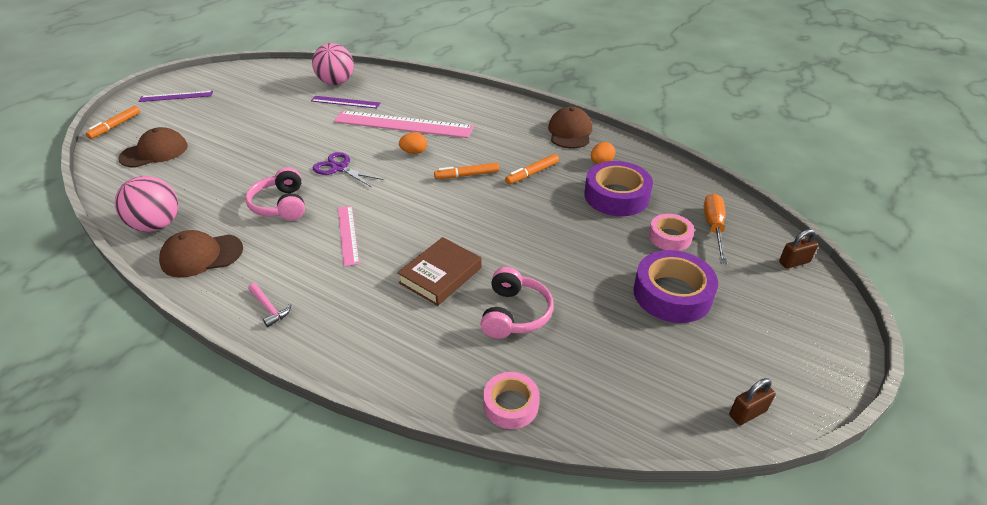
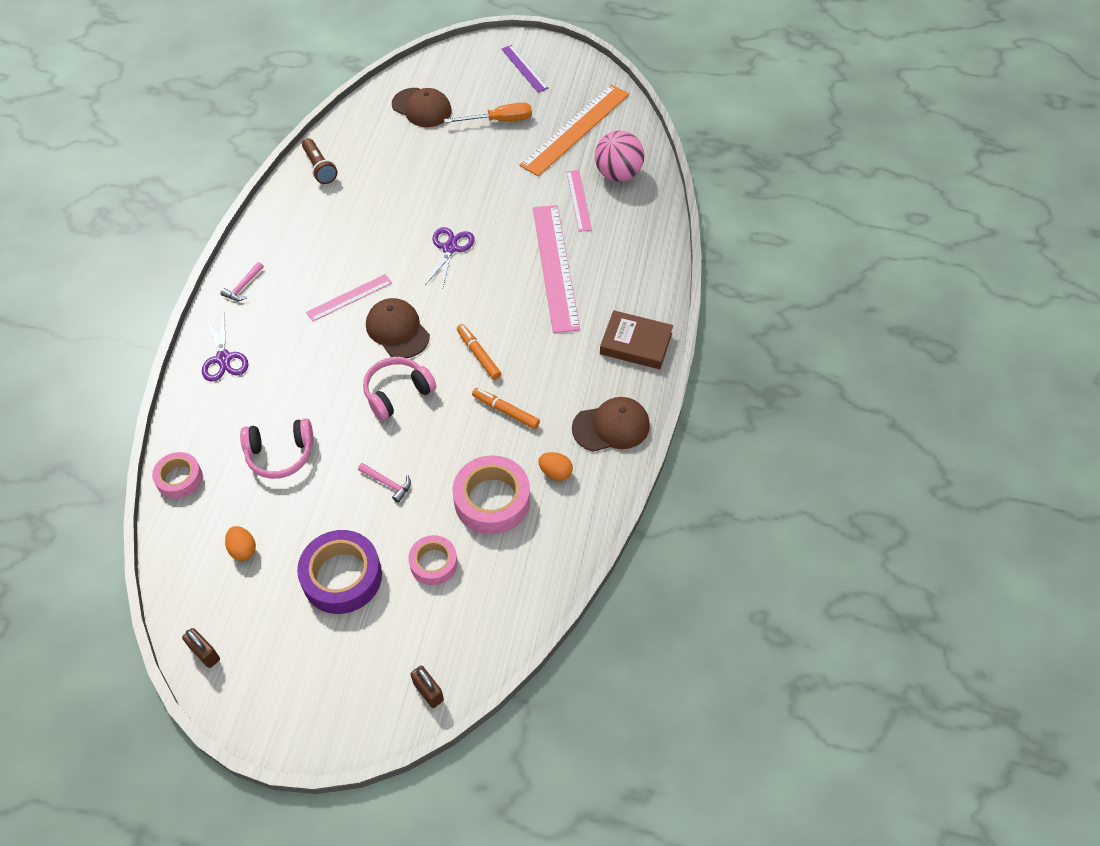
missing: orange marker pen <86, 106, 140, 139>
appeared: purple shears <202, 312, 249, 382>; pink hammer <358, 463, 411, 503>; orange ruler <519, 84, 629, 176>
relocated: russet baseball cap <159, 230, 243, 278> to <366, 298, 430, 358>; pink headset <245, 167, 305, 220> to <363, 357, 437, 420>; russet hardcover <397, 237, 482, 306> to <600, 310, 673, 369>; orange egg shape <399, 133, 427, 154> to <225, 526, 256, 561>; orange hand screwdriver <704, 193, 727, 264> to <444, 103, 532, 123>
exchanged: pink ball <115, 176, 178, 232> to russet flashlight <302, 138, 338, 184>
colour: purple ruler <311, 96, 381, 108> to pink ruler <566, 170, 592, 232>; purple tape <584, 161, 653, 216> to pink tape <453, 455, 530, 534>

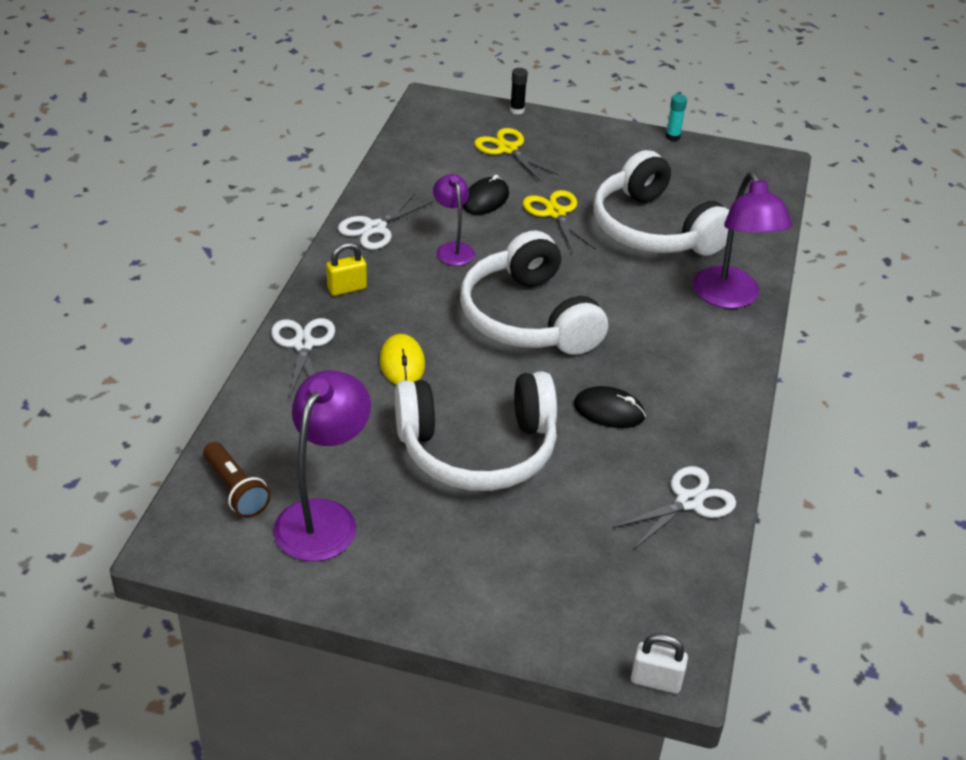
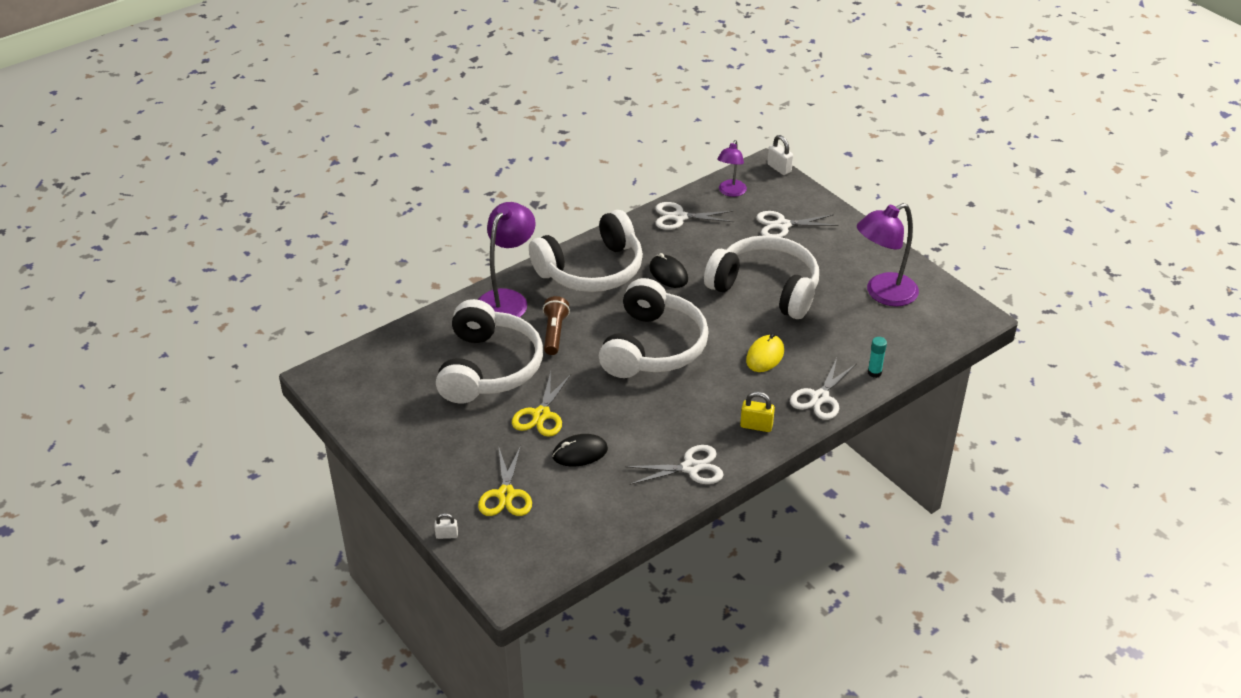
appeared: pure white headset <529, 210, 643, 292>; pure white shears <756, 211, 839, 237>
relocated: russet flashlight <203, 442, 271, 518> to <543, 296, 570, 355>; purple lamp <433, 174, 475, 266> to <717, 140, 747, 197>; turquoise glue <666, 94, 687, 141> to <868, 337, 887, 378>
exchanged: black glue <510, 68, 528, 114> to pure white padlock <434, 513, 458, 539>

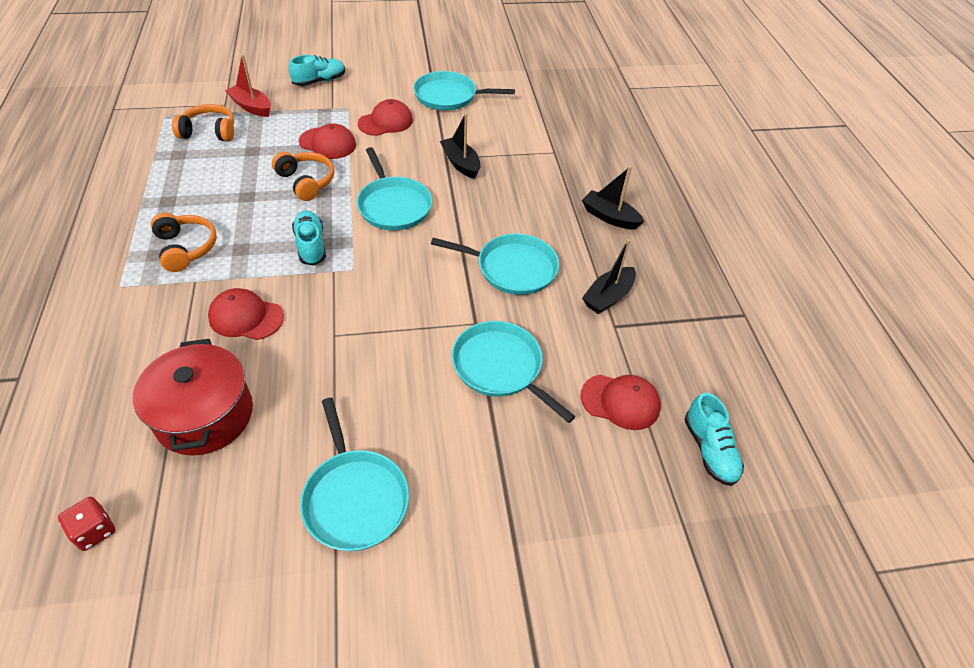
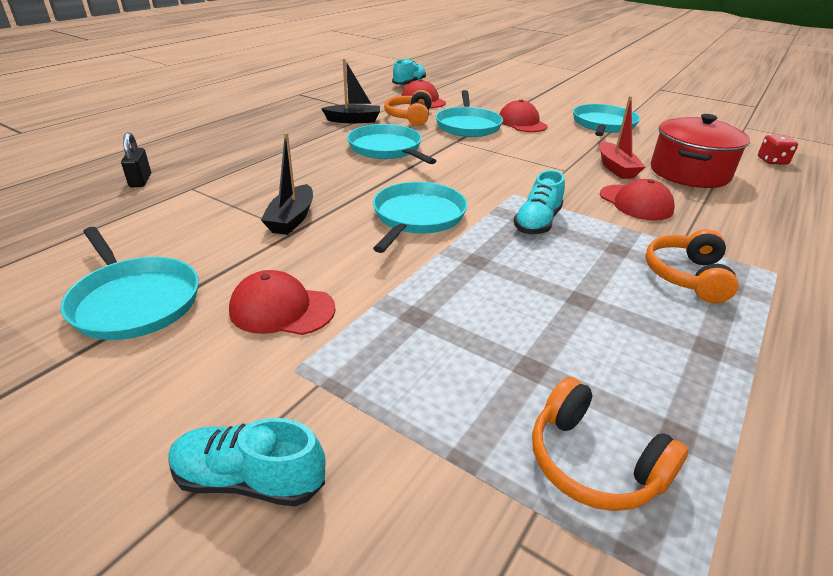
missing: black sailboat <582, 166, 644, 229>
appeared: black padlock <121, 132, 151, 187>
relocated: red sailboat <225, 55, 271, 117> to <600, 96, 645, 179>; orange headset <272, 152, 334, 201> to <384, 90, 432, 126>; red baseball cap <299, 123, 356, 159> to <499, 99, 548, 132>

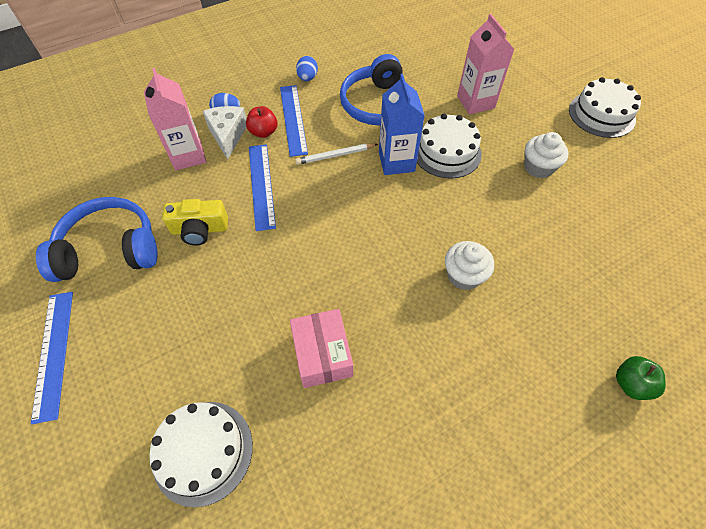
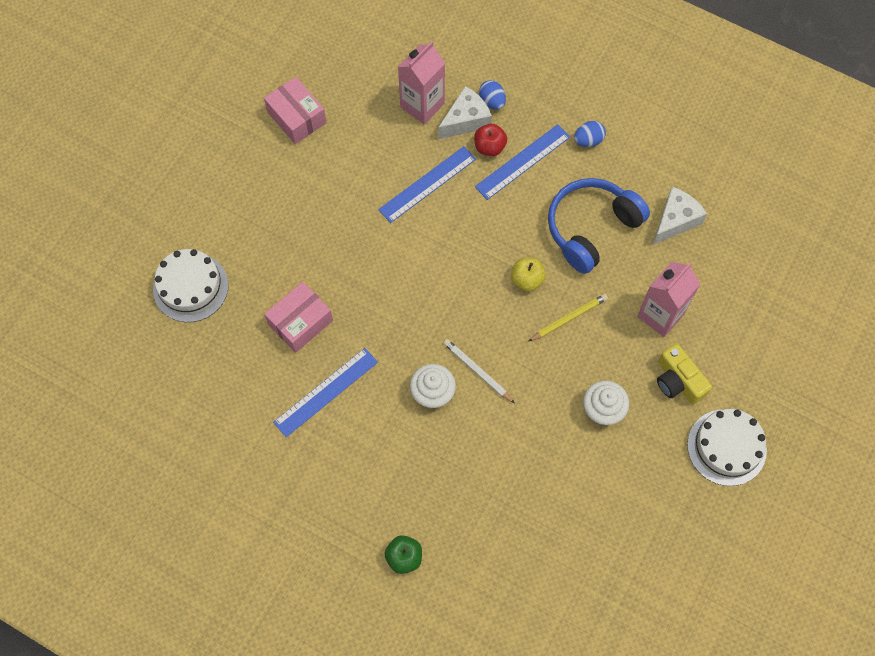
appeared: pure white piece of cheese <653, 187, 707, 245>
relocated: cobalt ruler <31, 292, 73, 424> to <273, 348, 378, 437>; yellow camera <162, 199, 228, 245> to <657, 344, 712, 405>; pure white pencil <295, 144, 378, 165> to <443, 339, 515, 403>
exchanged: cobalt headset <36, 197, 157, 282> to pink package <264, 77, 326, 144>; cobalt milk carton <379, 74, 425, 175> to yellow toy apple <511, 258, 546, 292>; pure white cake <417, 114, 482, 179> to yellow pencil <529, 294, 608, 341>

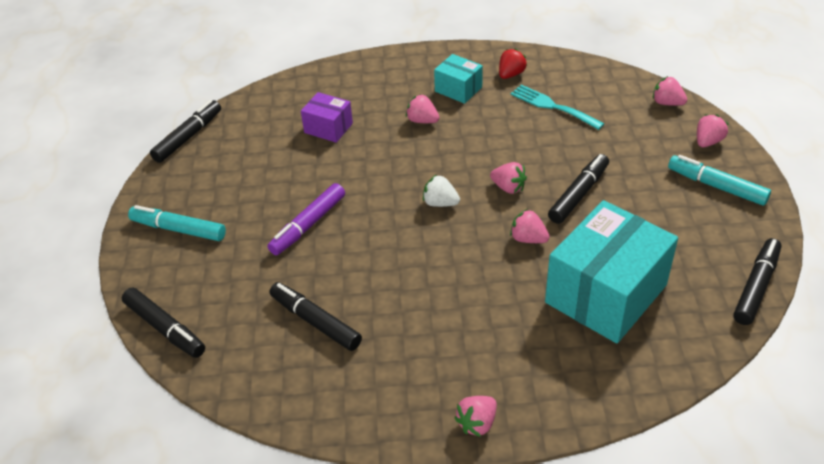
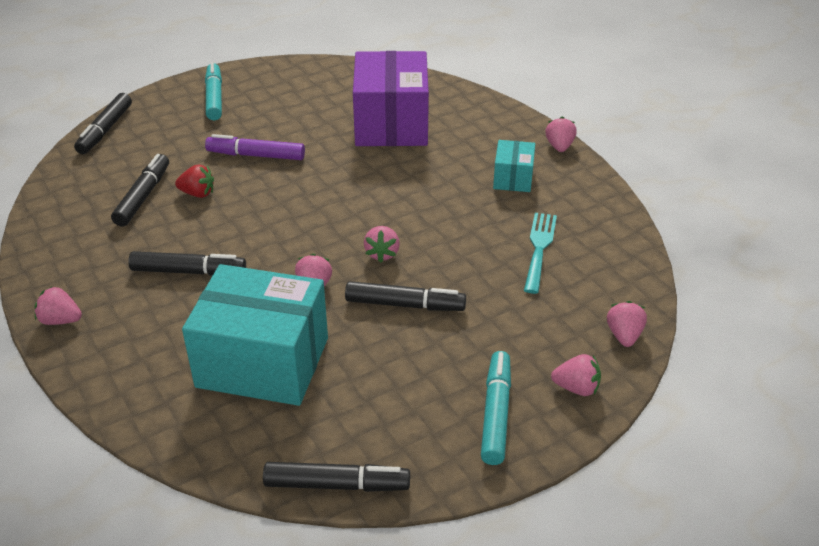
missing: pure white berry <423, 175, 460, 207>
relocated: black marker pen <150, 100, 221, 163> to <128, 251, 246, 276>; pink berry <406, 94, 439, 123> to <545, 116, 577, 152>; red berry <499, 48, 527, 79> to <175, 164, 214, 198>
size: purple package <301, 92, 353, 143> = <353, 51, 429, 146> x2.07

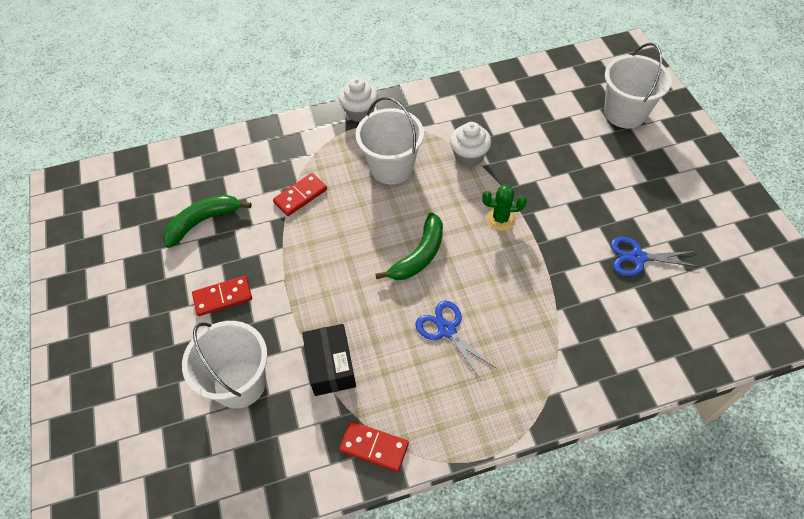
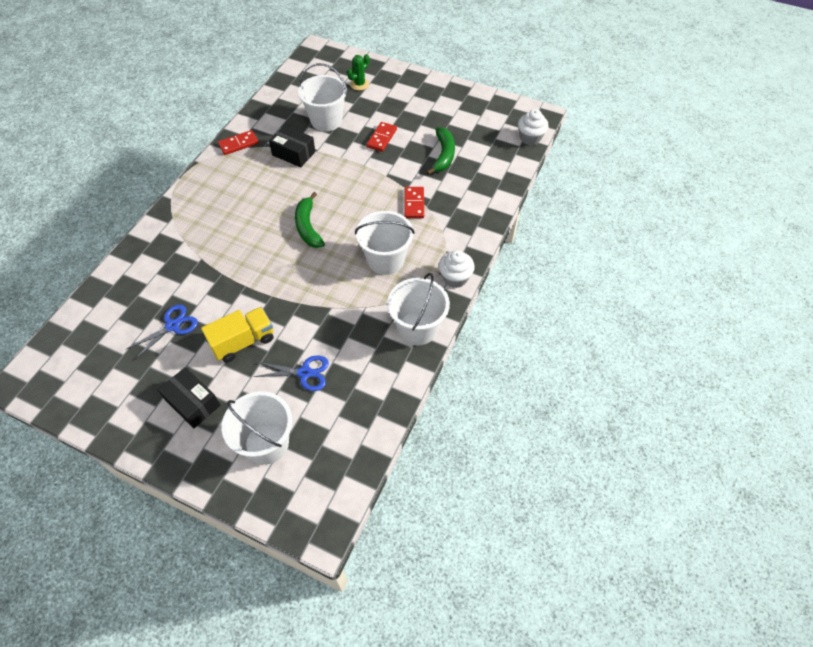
appeared: black package <158, 367, 221, 428>; yellow toy truck <201, 307, 273, 362>; pure white pail <387, 273, 450, 345>
relocated: cobalt shears <416, 301, 497, 380> to <254, 355, 329, 391>; pure white fairy cake <450, 122, 491, 167> to <518, 109, 549, 145>; green saguaro cactus <482, 185, 527, 231> to <347, 54, 370, 90>

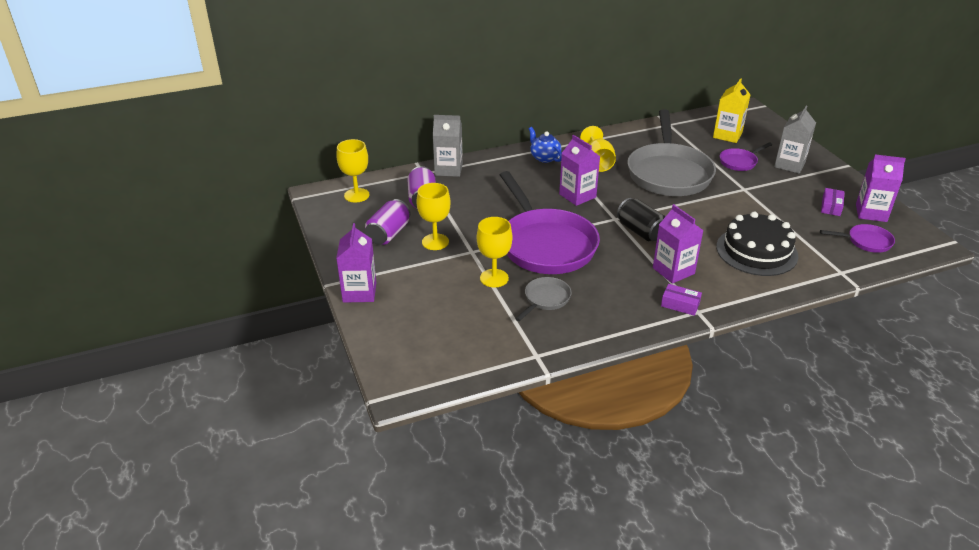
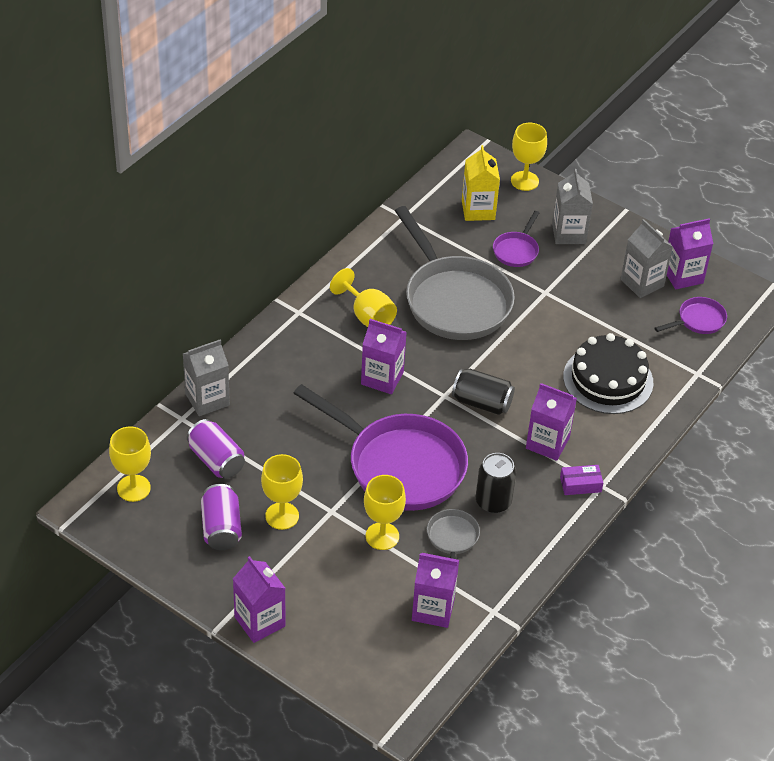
missing: cobalt teapot <529, 127, 562, 163>
appeared: purple milk carton <412, 553, 459, 628>; black tin <476, 453, 516, 513>; yellow wine glass <511, 123, 547, 191>
exchanged: purple package <821, 188, 845, 216> to grey milk carton <621, 219, 673, 298>

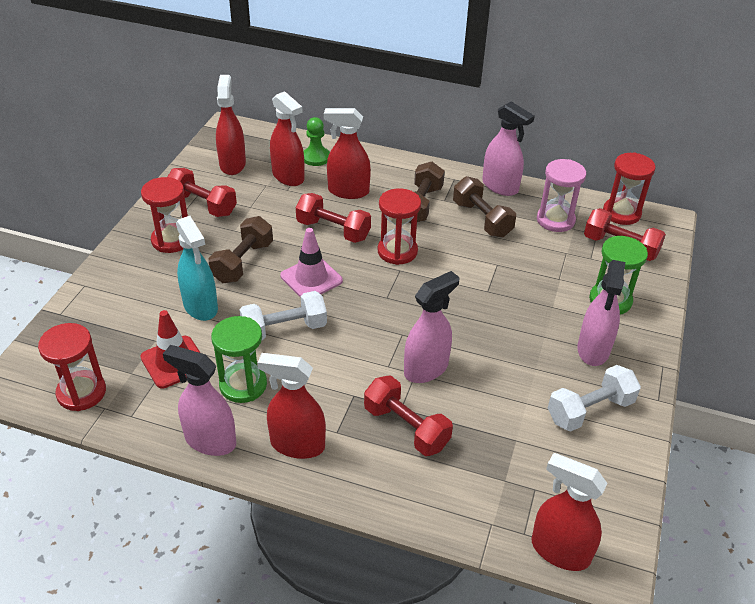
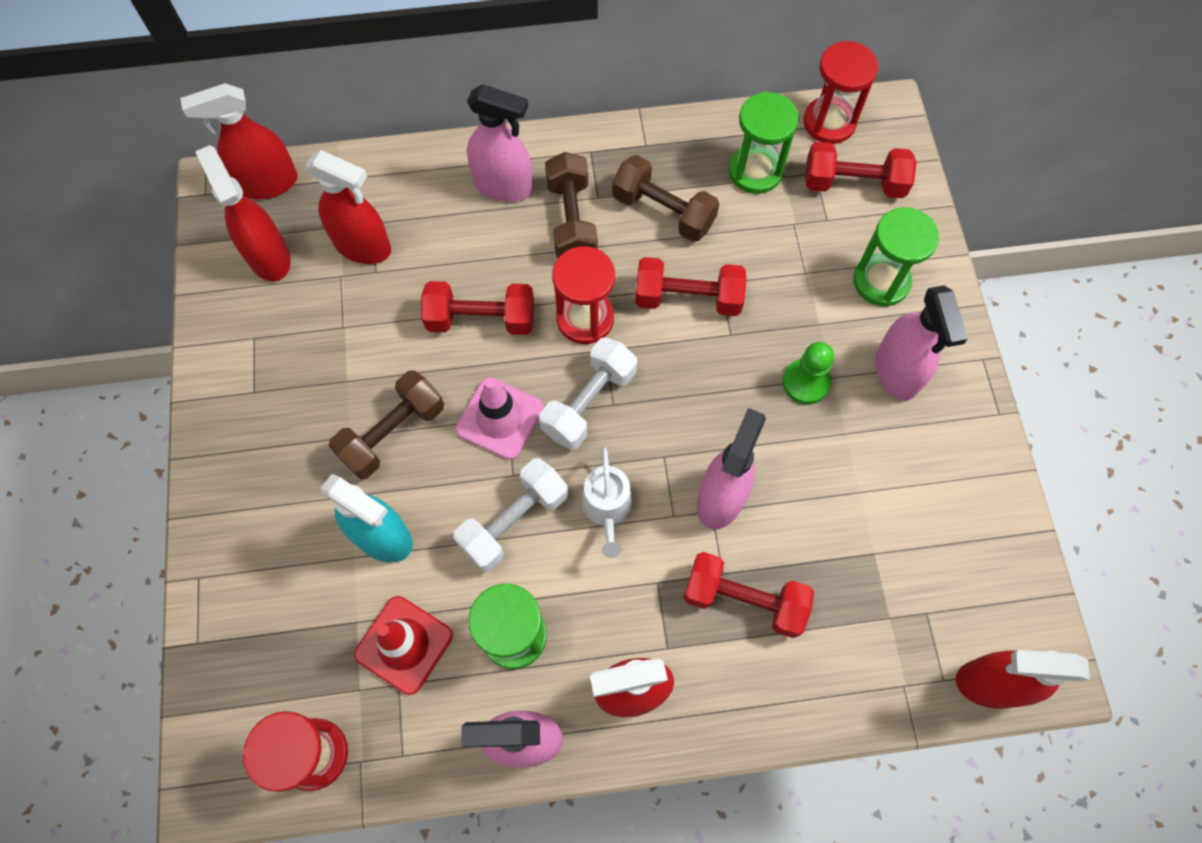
missing: red sandglass <141, 177, 188, 253>
appeared: pure white sprinkling can <582, 447, 632, 558>
relocated: red dumbbell <167, 168, 237, 217> to <635, 257, 746, 316>; green chess pawn <303, 117, 330, 166> to <782, 342, 834, 404>; red spray cleaner <324, 108, 371, 199> to <180, 83, 298, 199>; pink spray cleaner <482, 102, 535, 196> to <467, 84, 533, 202>; pure white dumbbell <548, 365, 641, 432> to <539, 337, 637, 450>
colour: pink sandglass <537, 159, 586, 232> to green sandglass <729, 92, 799, 194>
spun: russet dumbbell <208, 216, 273, 283> = <329, 370, 444, 479> 45 degrees clockwise

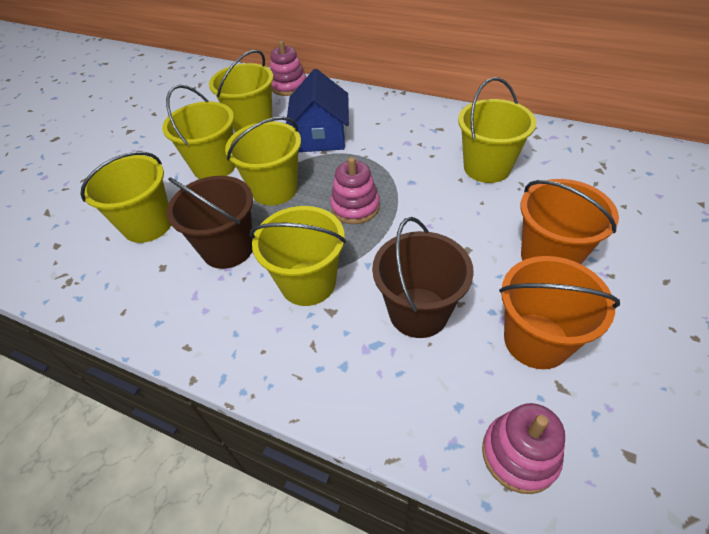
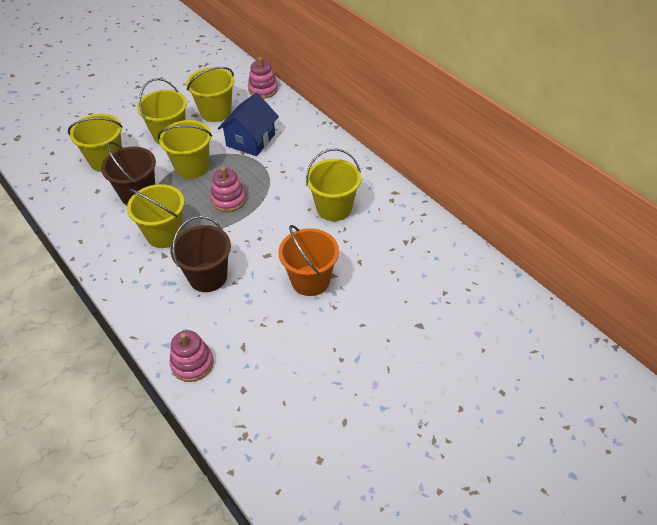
missing: orange pail <499, 256, 620, 369>

